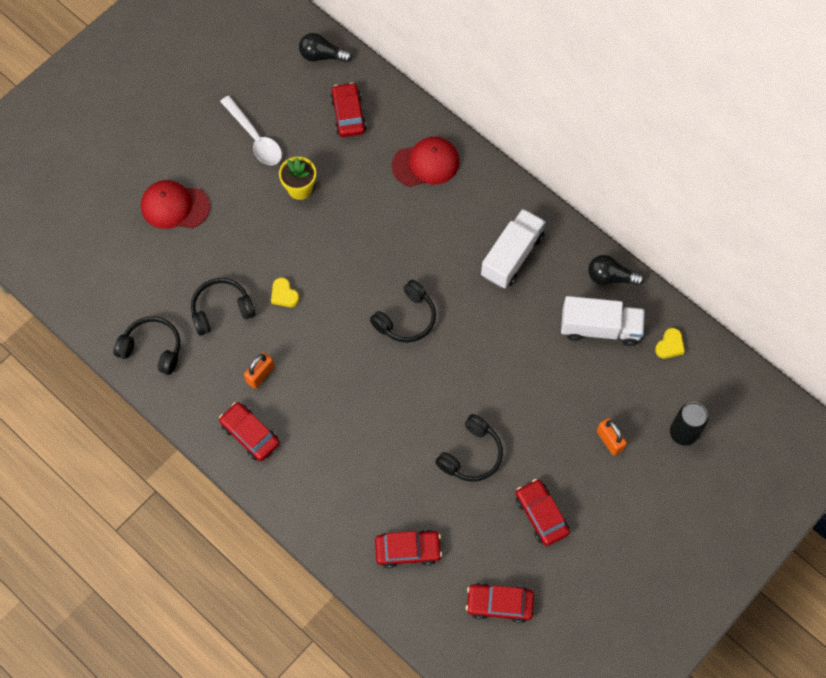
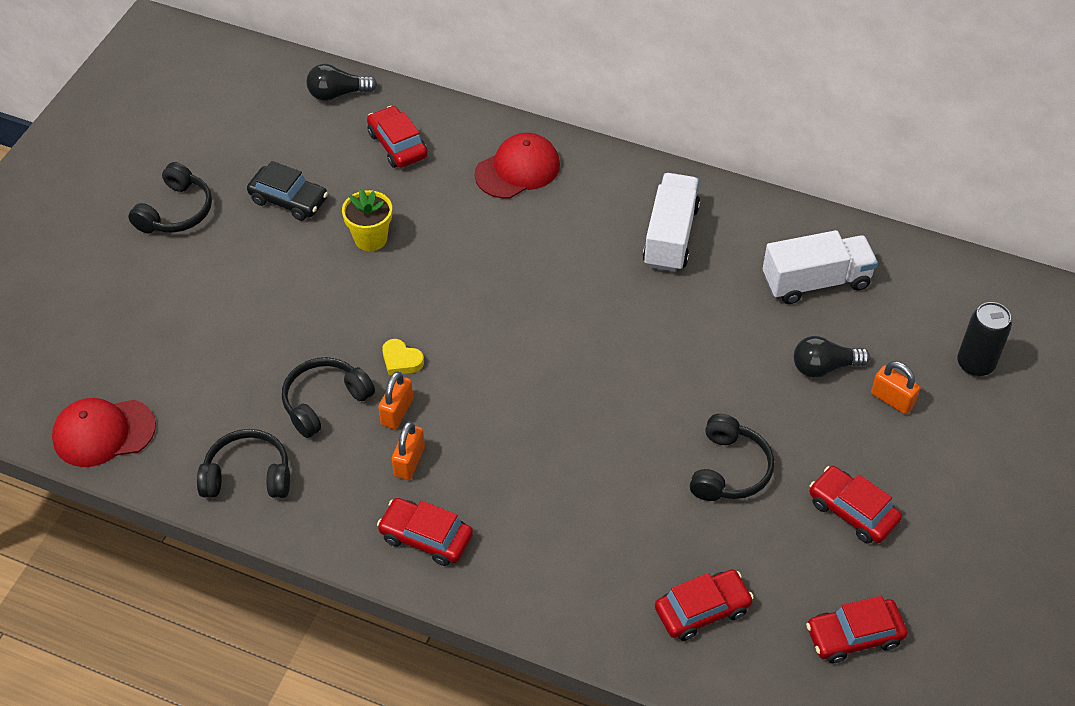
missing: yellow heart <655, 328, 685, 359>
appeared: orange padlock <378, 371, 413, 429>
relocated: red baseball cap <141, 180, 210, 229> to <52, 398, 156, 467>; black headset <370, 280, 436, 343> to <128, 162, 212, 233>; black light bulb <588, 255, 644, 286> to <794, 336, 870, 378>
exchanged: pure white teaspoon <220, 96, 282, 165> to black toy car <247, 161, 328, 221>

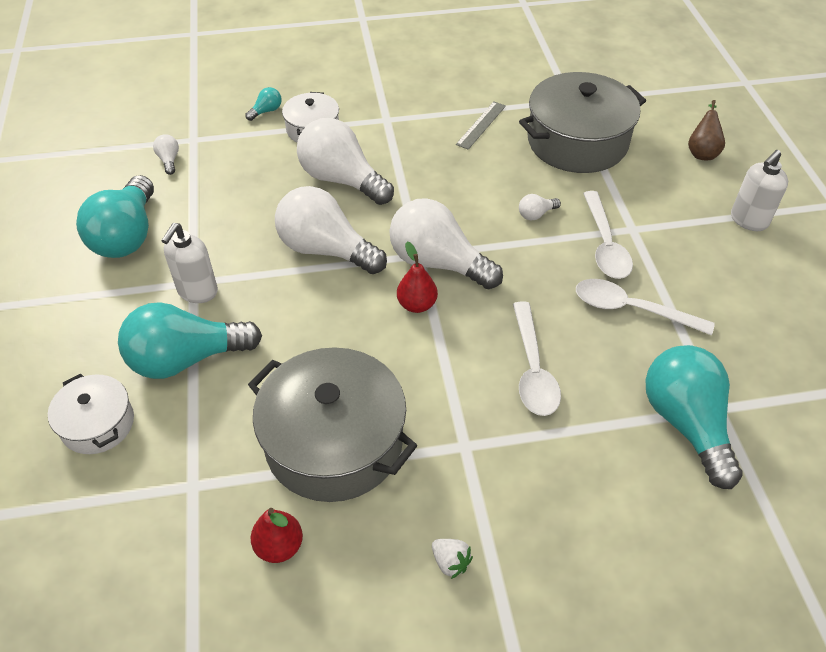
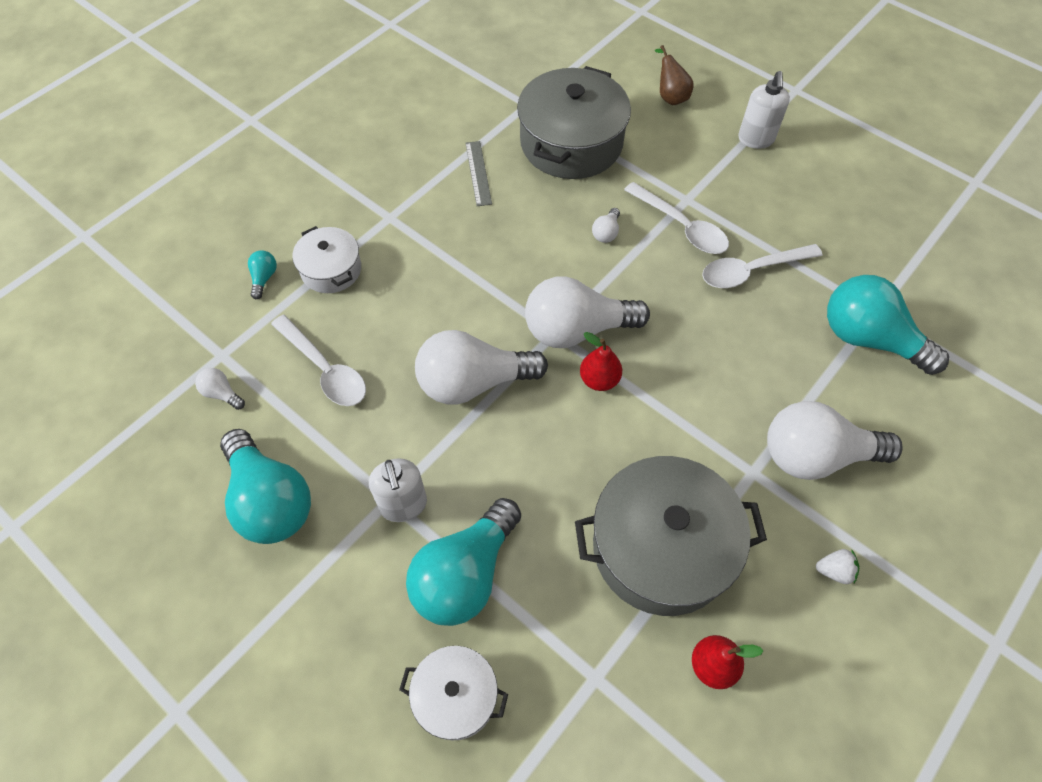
relocated: pure white light bulb <297, 118, 394, 205> to <767, 401, 903, 480>; pure white teaspoon <513, 301, 561, 416> to <271, 315, 366, 406>

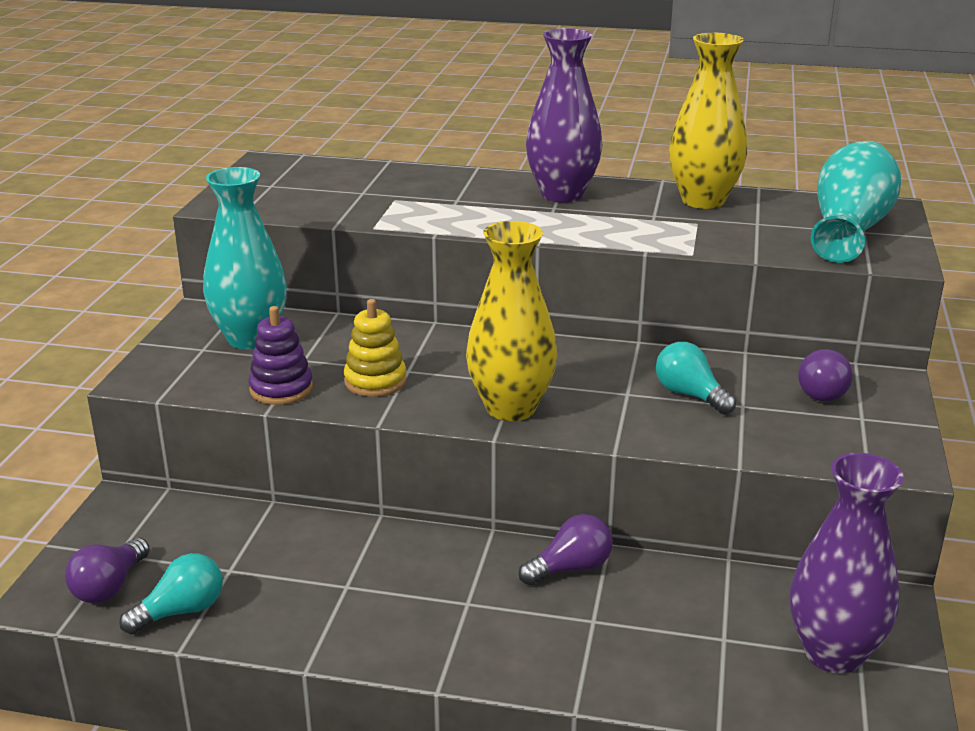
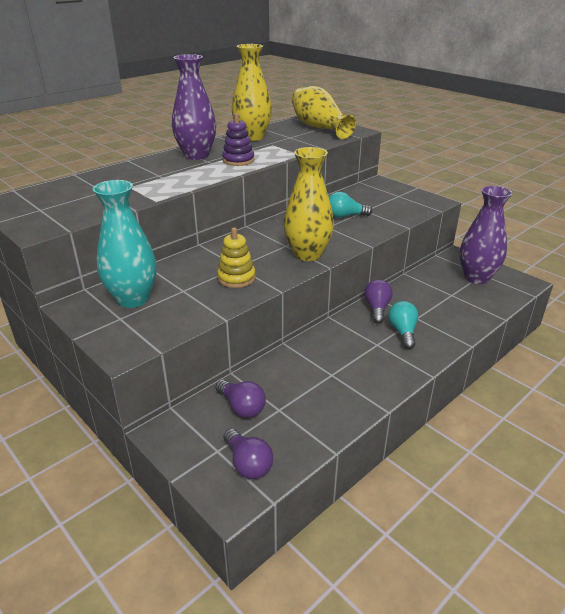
relocated: turquoise light bulb <119, 553, 223, 634> to <388, 301, 418, 349>; purple ring stacker <249, 306, 313, 405> to <222, 113, 254, 166>; purple light bulb <798, 349, 853, 401> to <216, 380, 266, 418>
colour: turquoise vase <811, 141, 901, 263> to yellow vase <292, 86, 356, 139>

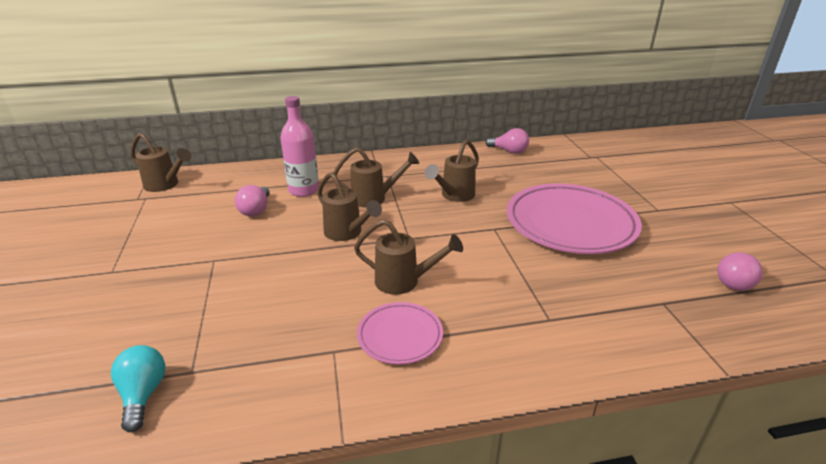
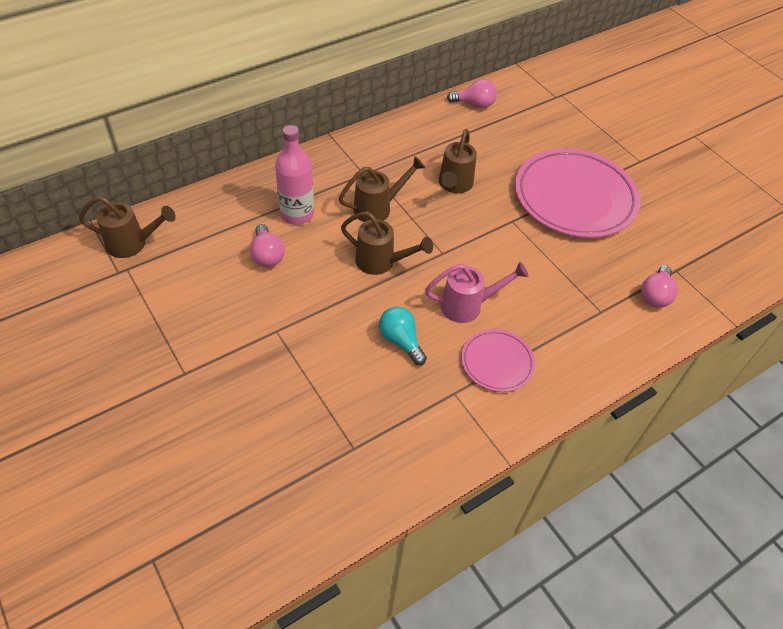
relocated: turquoise light bulb <111, 345, 165, 432> to <379, 307, 427, 365>; pink light bulb <717, 252, 763, 291> to <641, 265, 678, 308>
colour: russet sprinkling can <354, 219, 463, 295> to pink sprinkling can <425, 262, 528, 323>

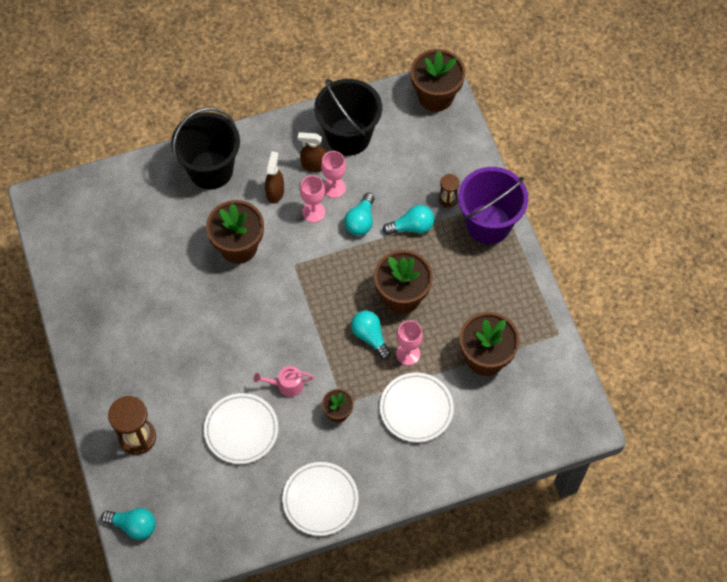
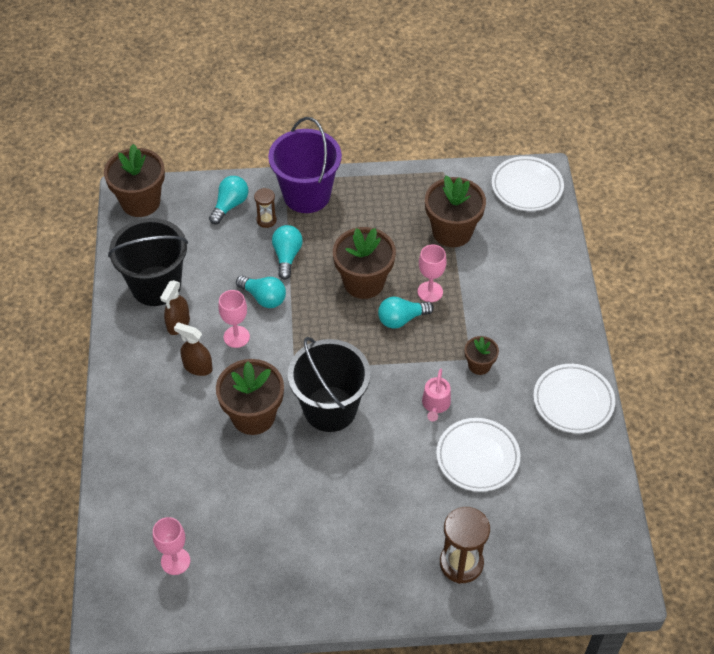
relocated: turquoise light bulb <101, 508, 156, 540> to <209, 176, 248, 224>; black pail <171, 107, 240, 189> to <288, 337, 371, 432>; pink wine glass <321, 151, 346, 198> to <153, 517, 190, 575>; pure white flat dish <380, 372, 454, 442> to <492, 156, 564, 211>

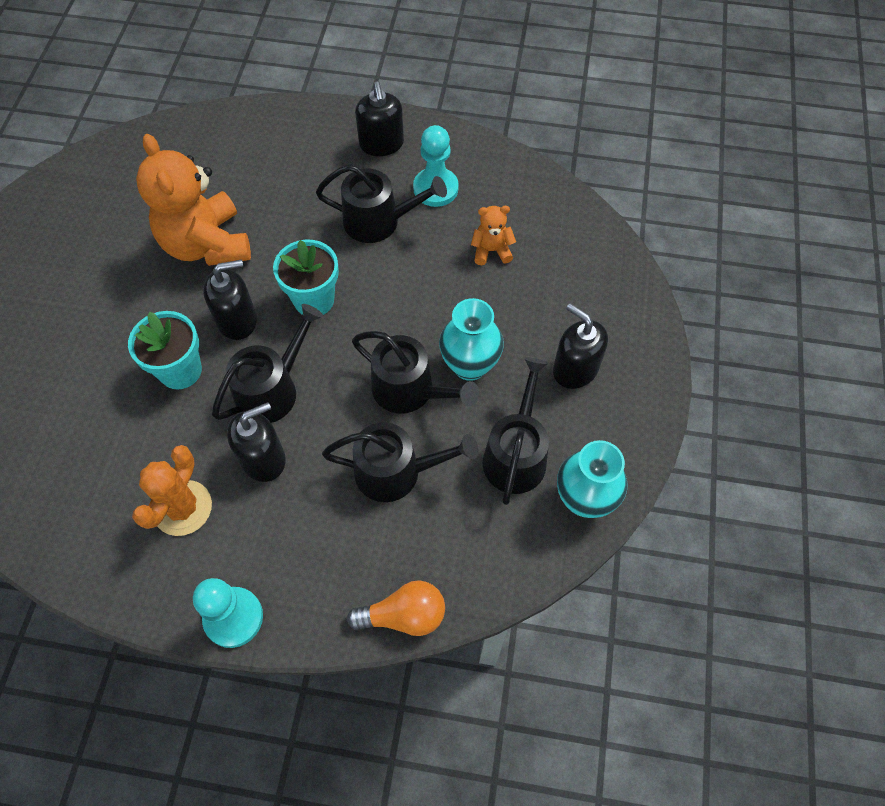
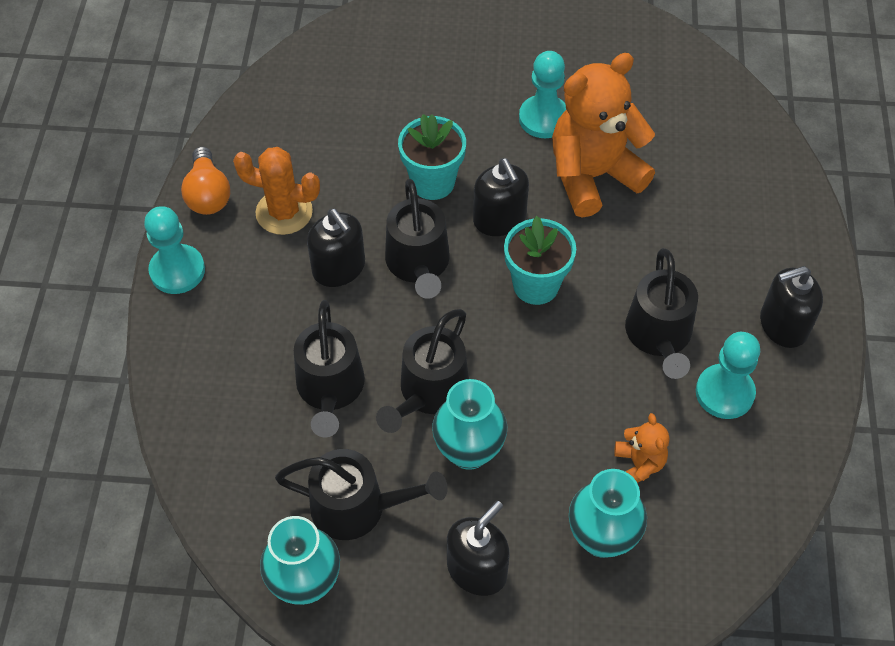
appeared: turquoise chess pawn <519, 51, 566, 138>; turquoise vase <569, 469, 647, 558>
relocated: orange light bulb <347, 580, 445, 636> to <181, 147, 230, 215>
spun: black sprinkling can <212, 304, 323, 423> = <385, 179, 450, 299> 45 degrees clockwise

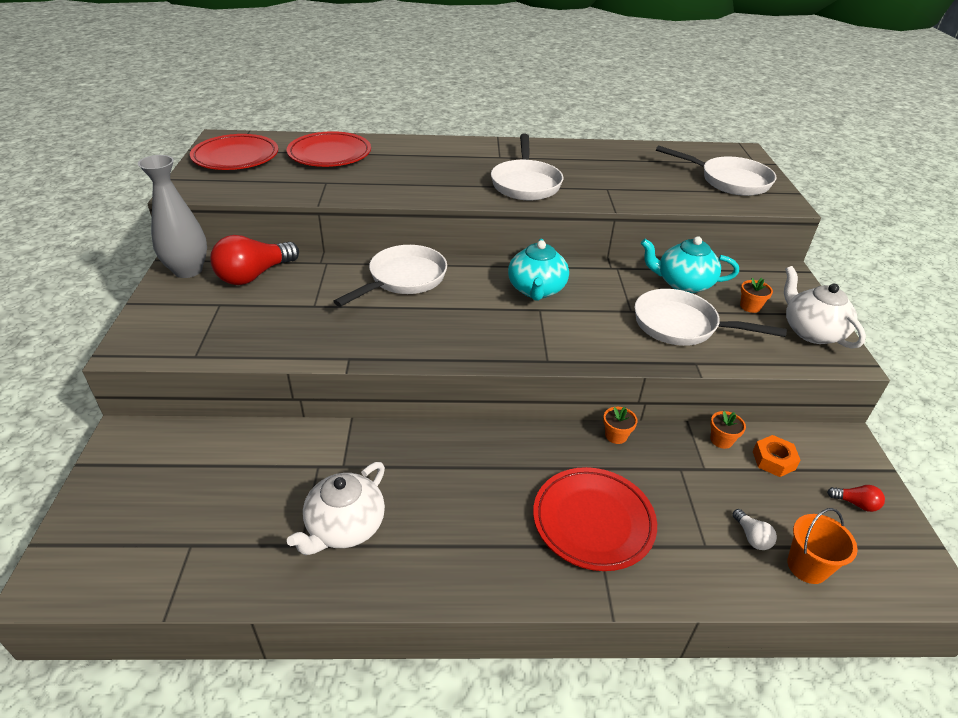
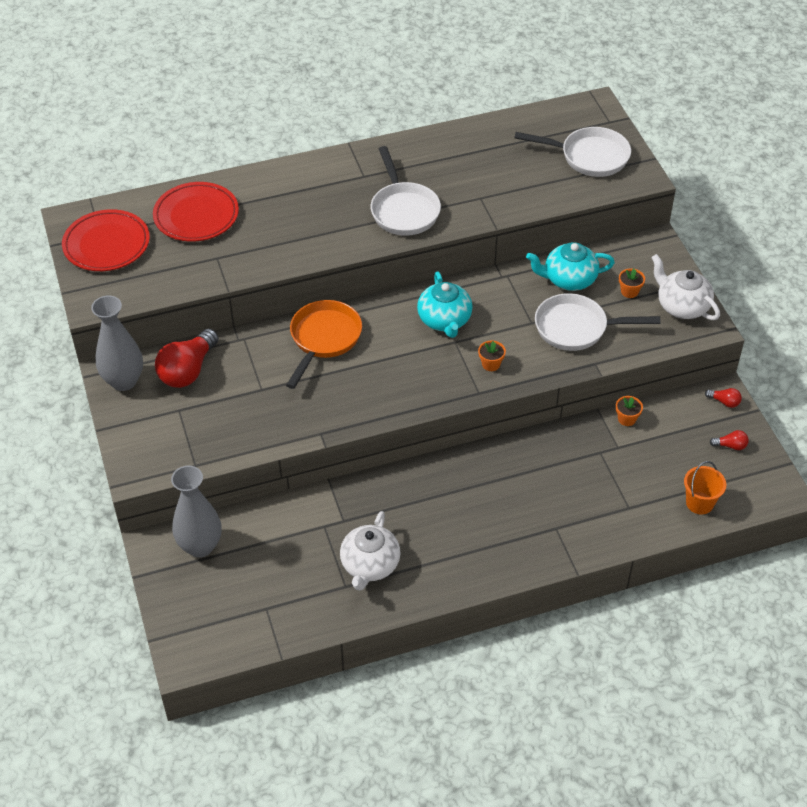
missing: red flat dish <533, 467, 657, 571>; pure white light bulb <733, 509, 777, 550>; orange hex nut <753, 435, 801, 477>
appeared: grey vase <171, 466, 222, 557>; red light bulb <705, 388, 742, 408>
relocated: orange plant pot <603, 407, 638, 444> to <478, 341, 506, 371>
colour: pure white skillet <333, 245, 447, 307> to orange skillet <286, 300, 362, 389>

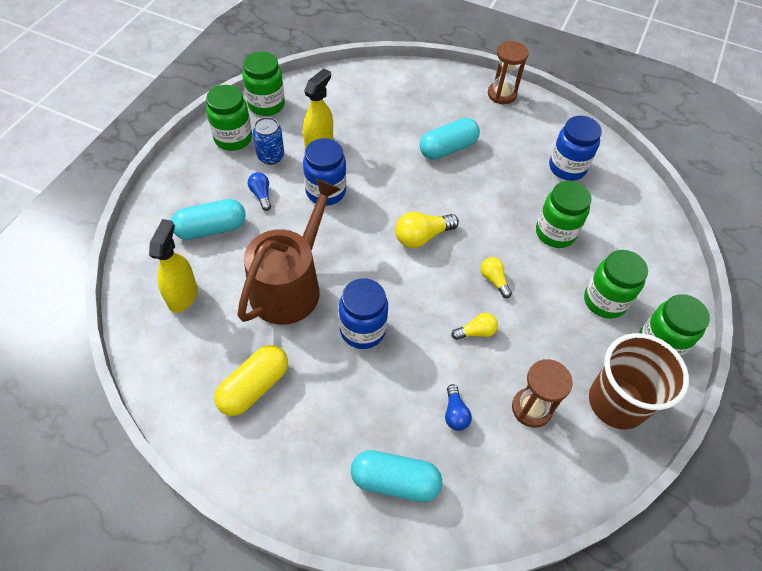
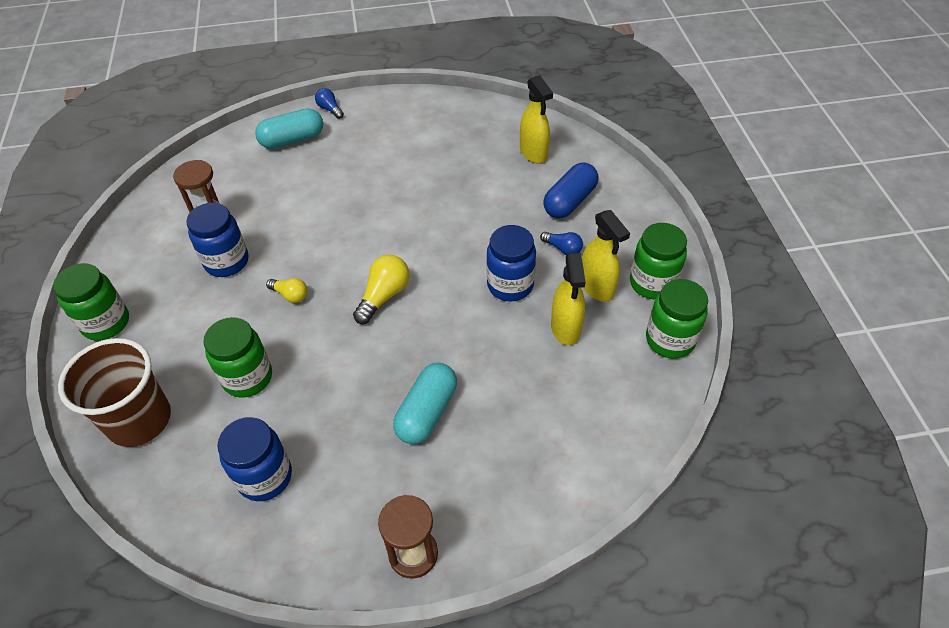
missing: yellow pill shape <214, 345, 288, 416>; russet sprinkling can <237, 179, 341, 325>; yellow light bulb <451, 313, 498, 340>; green jar <584, 250, 648, 319>
relocated: cobalt jar <339, 278, 388, 349> to <186, 203, 248, 277>; cobalt light bulb <445, 384, 472, 431> to <315, 88, 344, 119>; russet beaker <589, 333, 689, 430> to <58, 338, 171, 447>
exchanged: cobalt tin <253, 117, 284, 165> to yellow spray cleaner <582, 210, 630, 302>
colour: turquoise pill shape <171, 199, 246, 240> to cobalt pill shape <543, 163, 598, 218>

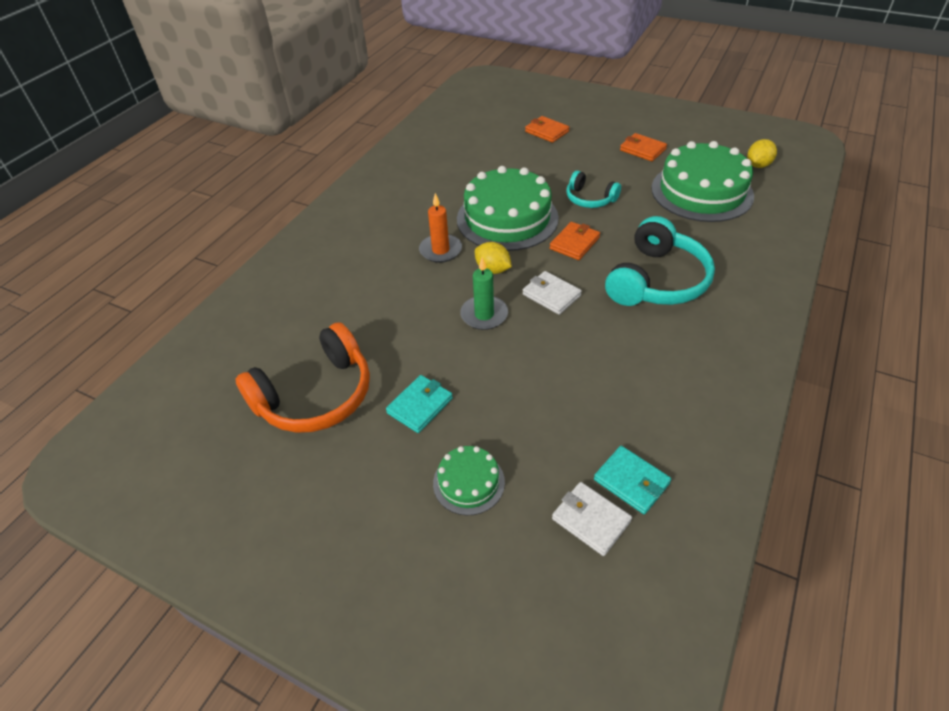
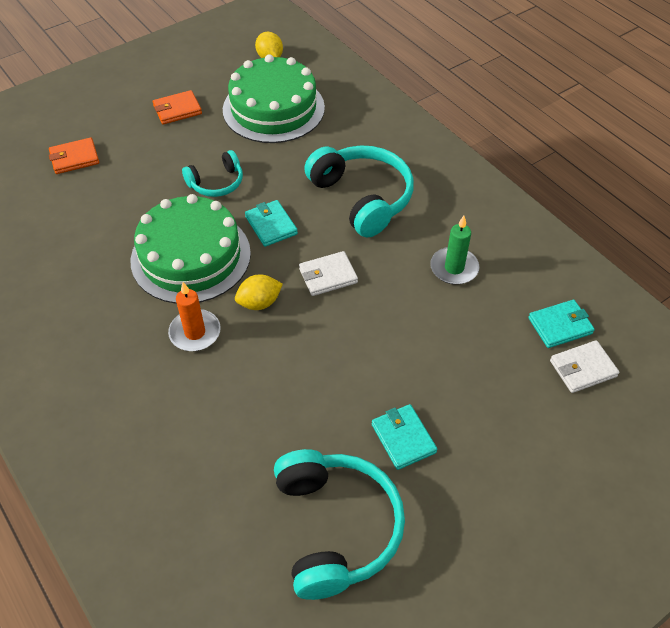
missing: green cake <433, 446, 505, 515>
relocated: green candle <460, 257, 508, 330> to <430, 216, 480, 285>
colour: orange headset <235, 322, 370, 433> to turquoise headset <274, 449, 405, 600>; orange billfold <550, 222, 600, 260> to turquoise billfold <245, 200, 298, 247>

